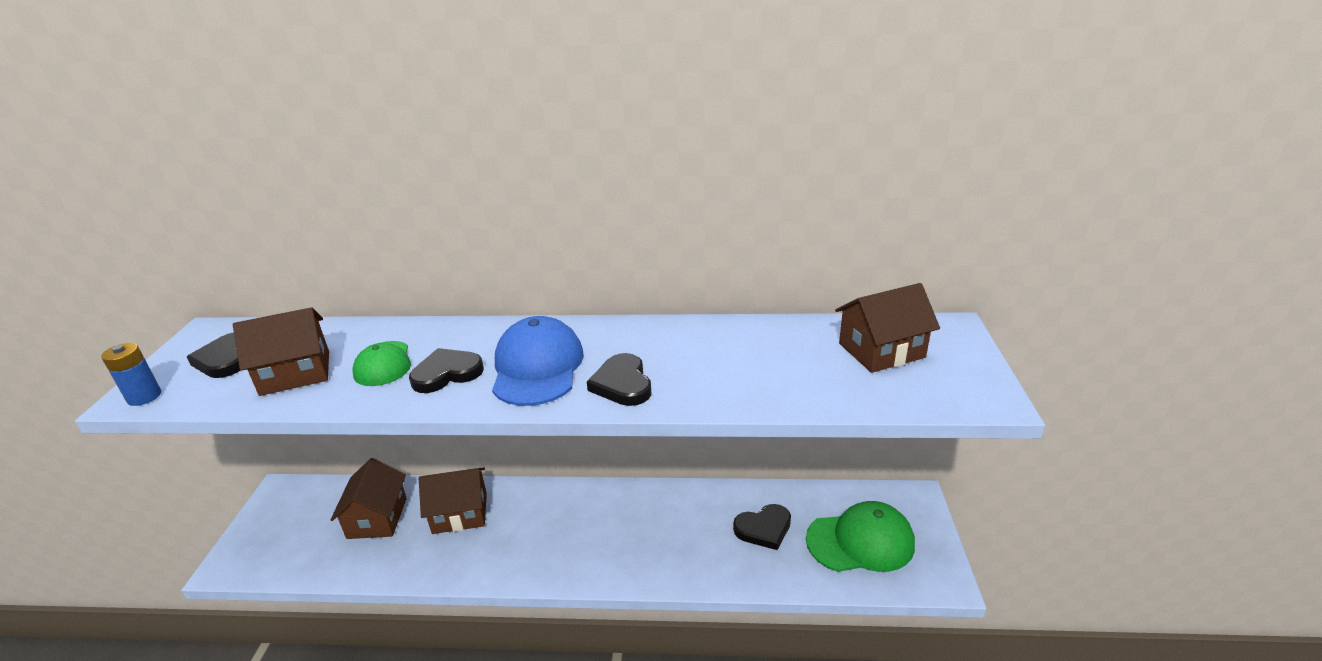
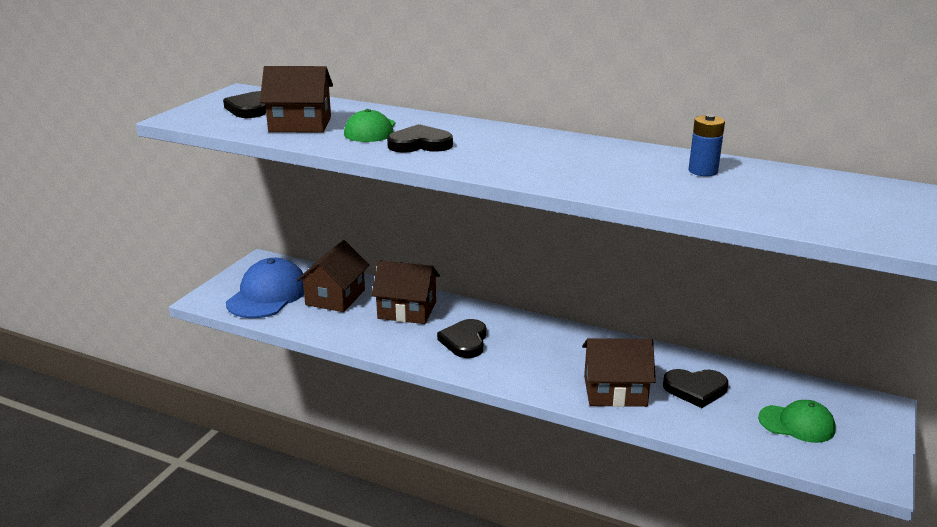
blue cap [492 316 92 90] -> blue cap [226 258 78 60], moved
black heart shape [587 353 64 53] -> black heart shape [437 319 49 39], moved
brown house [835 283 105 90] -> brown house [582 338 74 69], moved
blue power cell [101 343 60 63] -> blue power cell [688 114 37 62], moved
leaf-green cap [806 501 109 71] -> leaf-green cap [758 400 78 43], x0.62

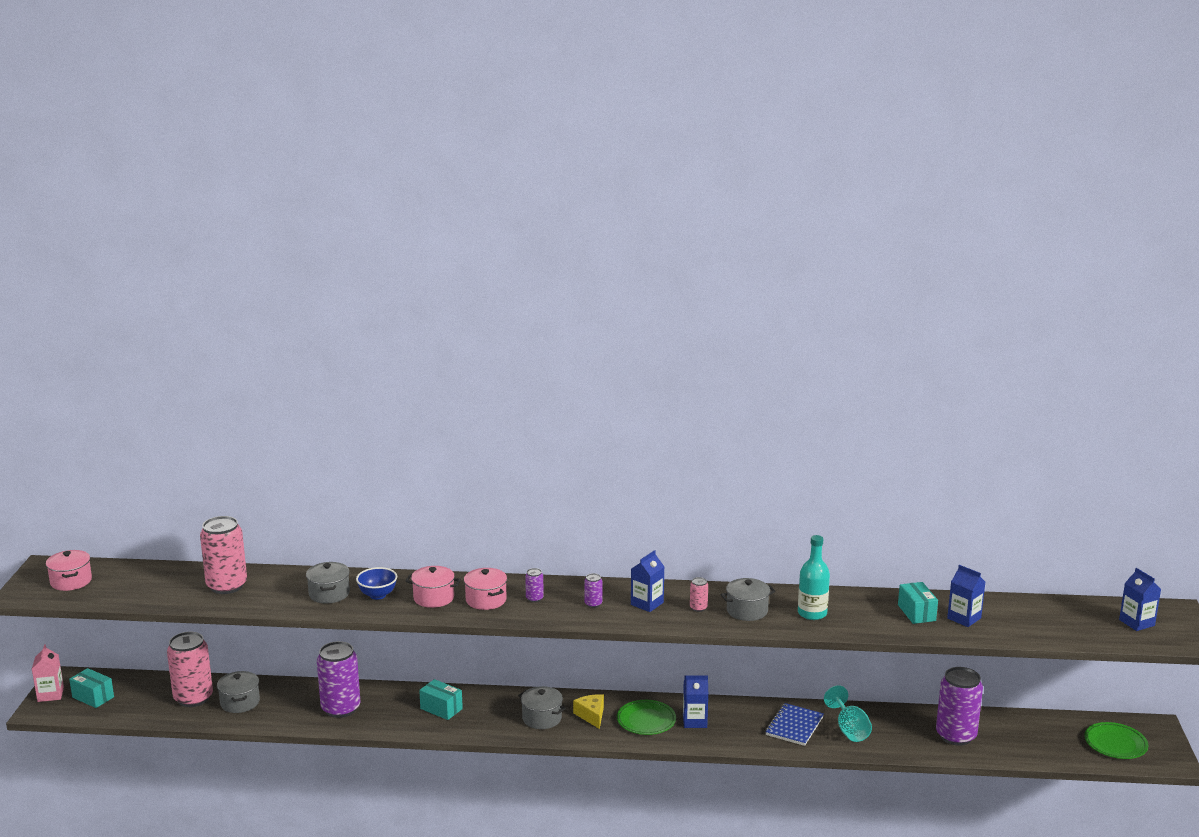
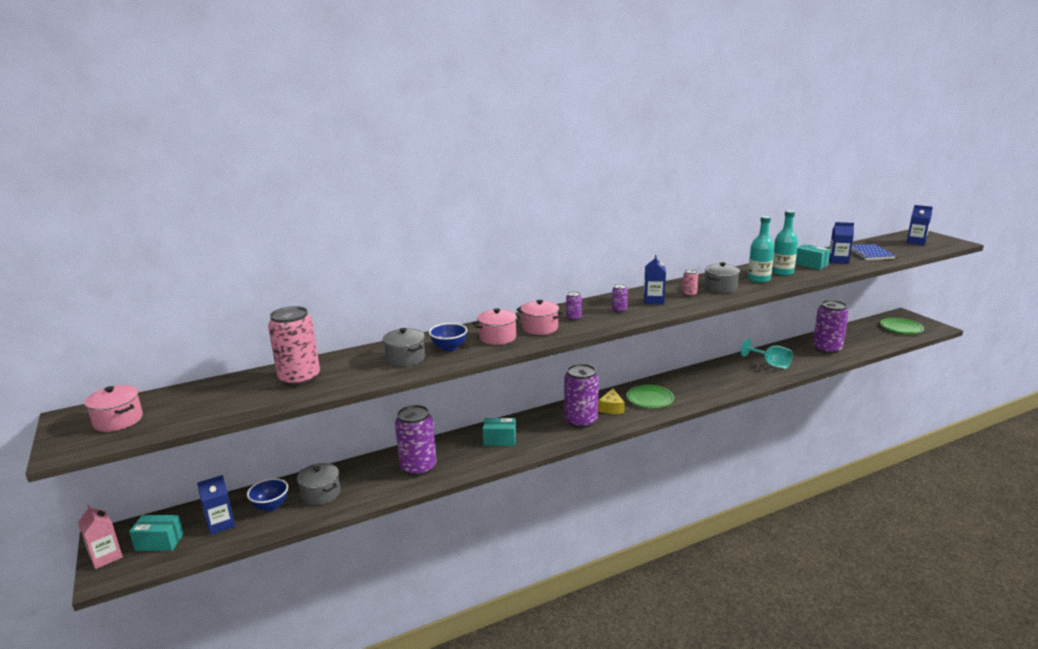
blue juice carton [683 676 25 52] -> blue juice carton [197 475 38 60], moved
pink tin [167 632 46 75] -> blue bowl [247 478 41 34]
gray cooking pot [518 686 48 43] -> violet tin [564 364 35 64]
bright yellow cheese wedge [573 694 31 35] -> bright yellow cheese wedge [598 388 27 26], 120 degrees counterclockwise
none -> turquoise drink bottle [772 210 26 66]
blue notepad [765 703 59 43] -> blue notepad [851 244 44 16], moved

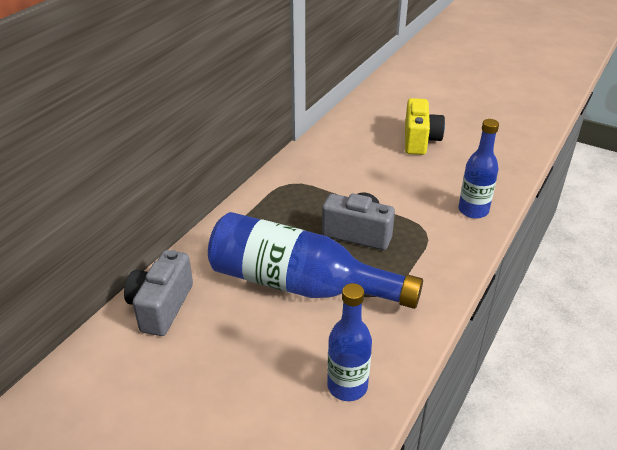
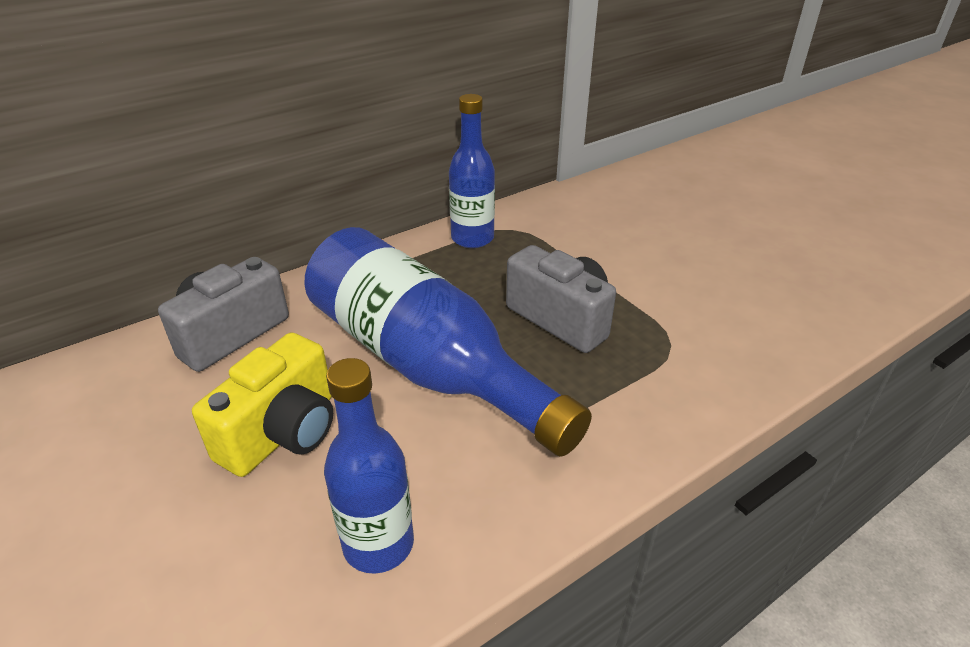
bright yellow camera [405 98 40 57] -> bright yellow camera [192 332 141 145], moved
blue drink bottle [458 119 41 100] -> blue drink bottle [449 94 46 154], moved

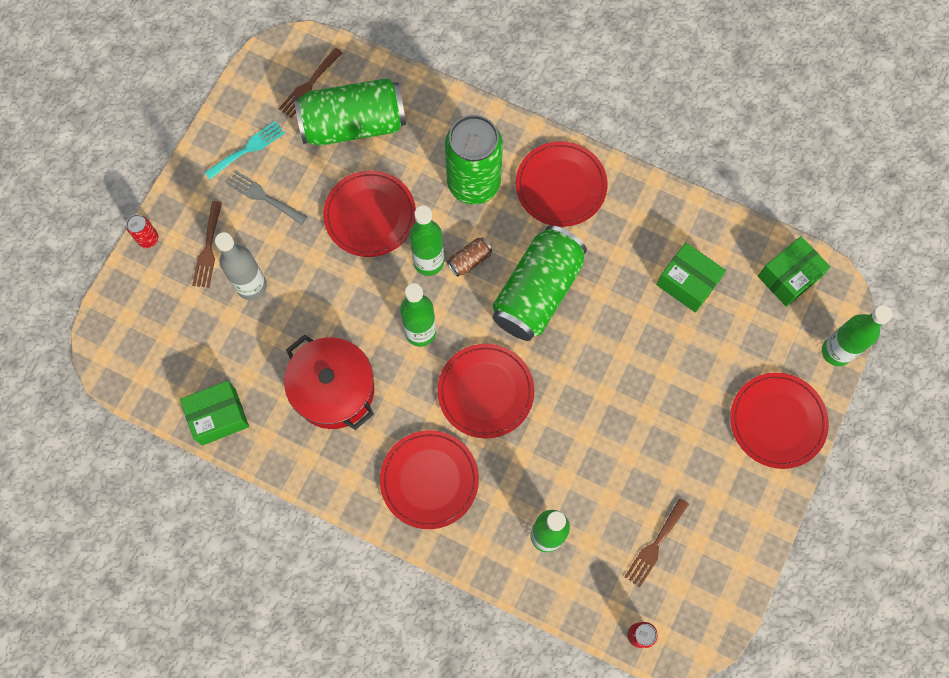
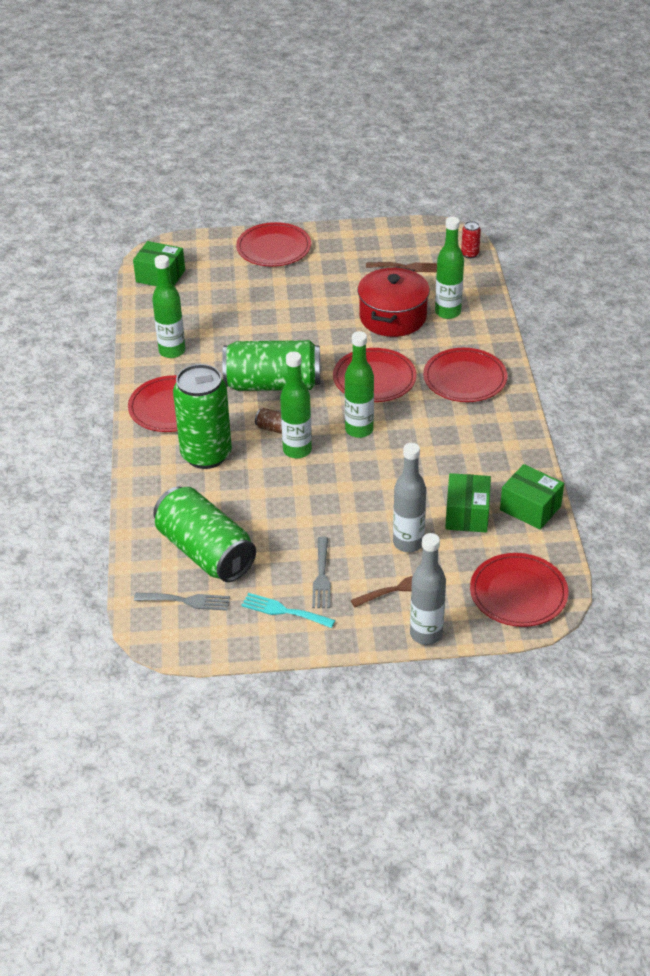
brown dinner fork [278 48 65 70] -> gray dinner fork [134 593 96 18]
leaf-green drink bottle [822 305 71 61] -> leaf-green drink bottle [152 255 33 103], moved
scarlet cooking pot [284 335 90 95] -> scarlet cooking pot [358 267 72 70], moved
scarlet tin [126 214 32 34] -> gray drink bottle [410 533 36 112]
leaf-green parcel [656 243 70 70] -> leaf-green parcel [445 473 46 59], moved
scarlet dinner plate [323 170 93 87] -> scarlet dinner plate [470 553 98 74], moved

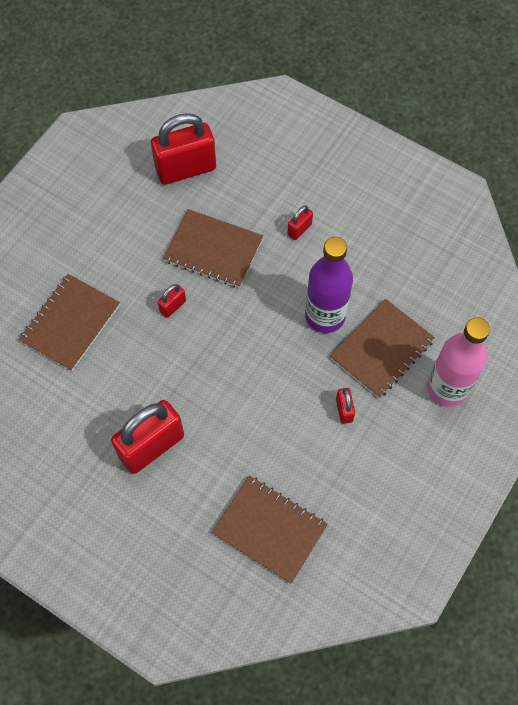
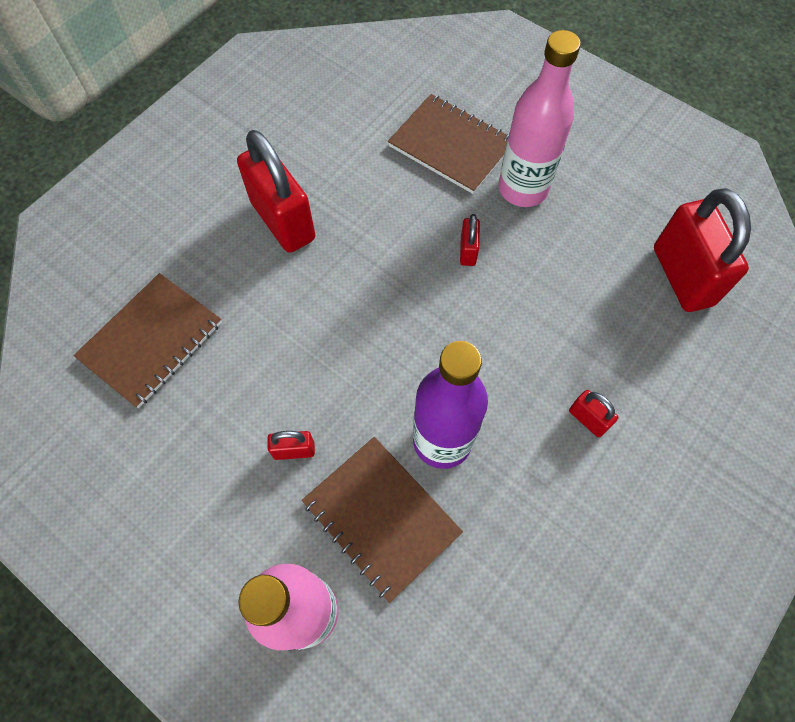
scarlet small lock [158 284 28 34] -> scarlet small lock [460 214 20 52], 45 degrees clockwise
none -> pink drink bottle [499 30 82 177]
brown notepad [163 209 100 79] -> none

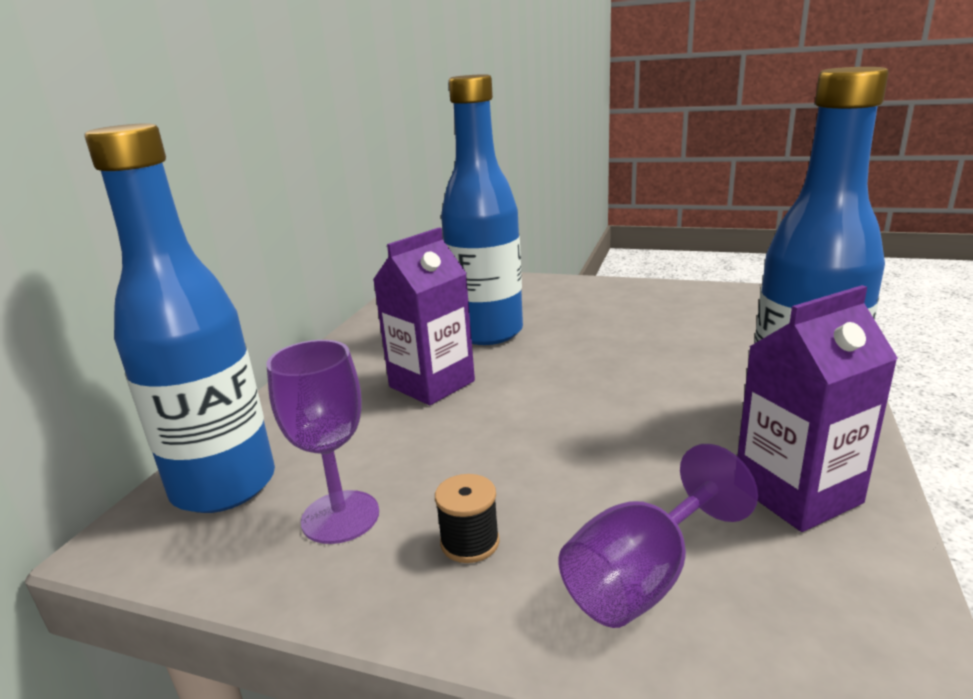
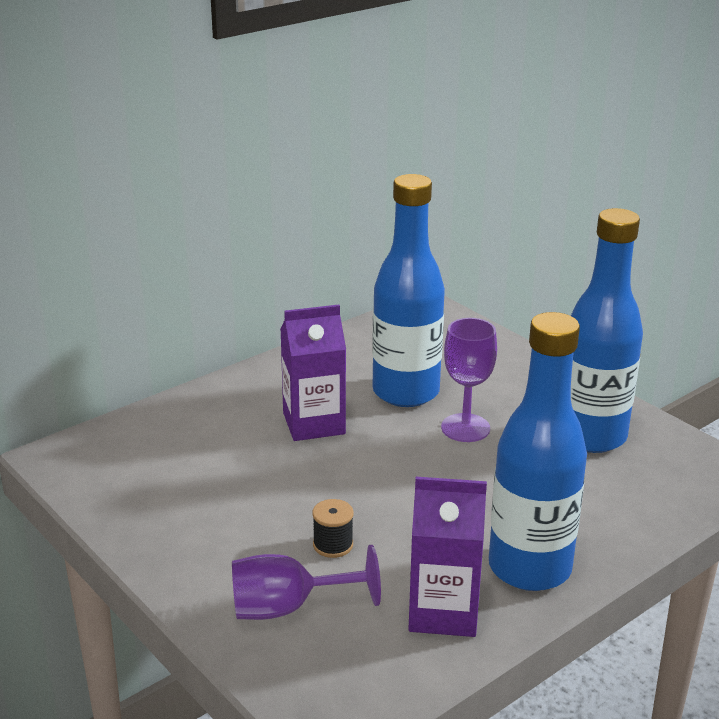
black reel of thread [435 474 65 89] -> black reel of thread [313 499 41 59], moved
violet goblet [267 340 112 204] -> violet goblet [441 318 56 124], moved
blue drink bottle [85 123 190 390] -> blue drink bottle [571 208 72 245], moved

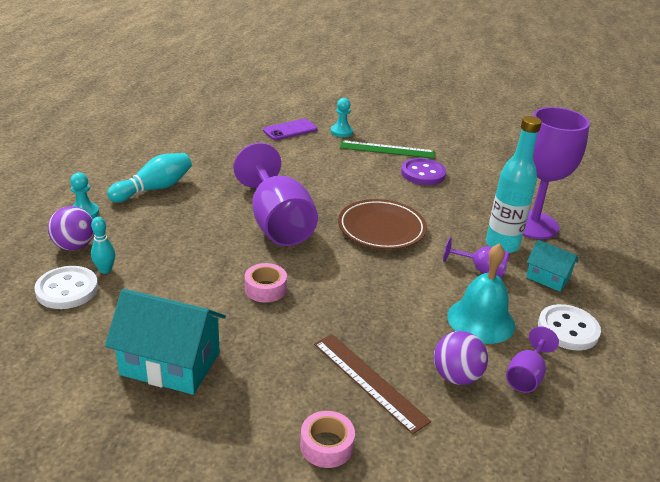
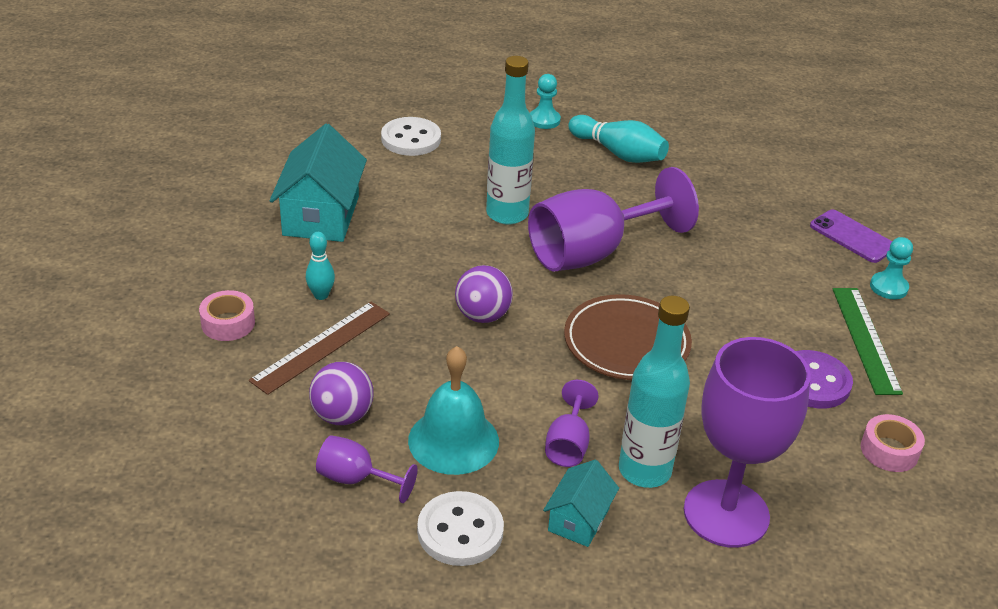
turquoise skittle [91 217 24 57] -> turquoise skittle [306 232 29 68], moved
violet ball [48 206 46 45] -> violet ball [455 265 58 58], moved
none -> turquoise drink bottle [486 56 49 168]
pink sticky tape [245 263 42 40] -> pink sticky tape [861 414 64 58], moved

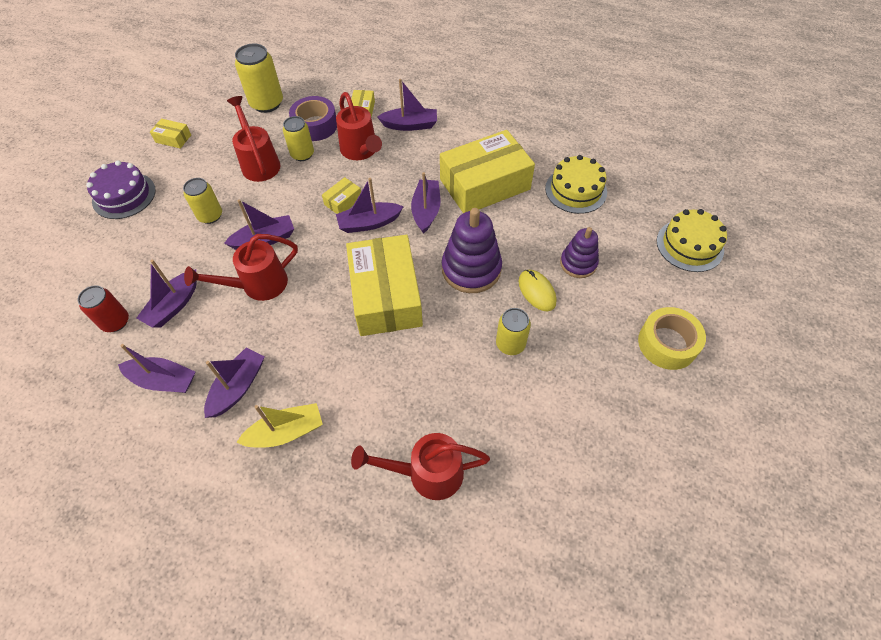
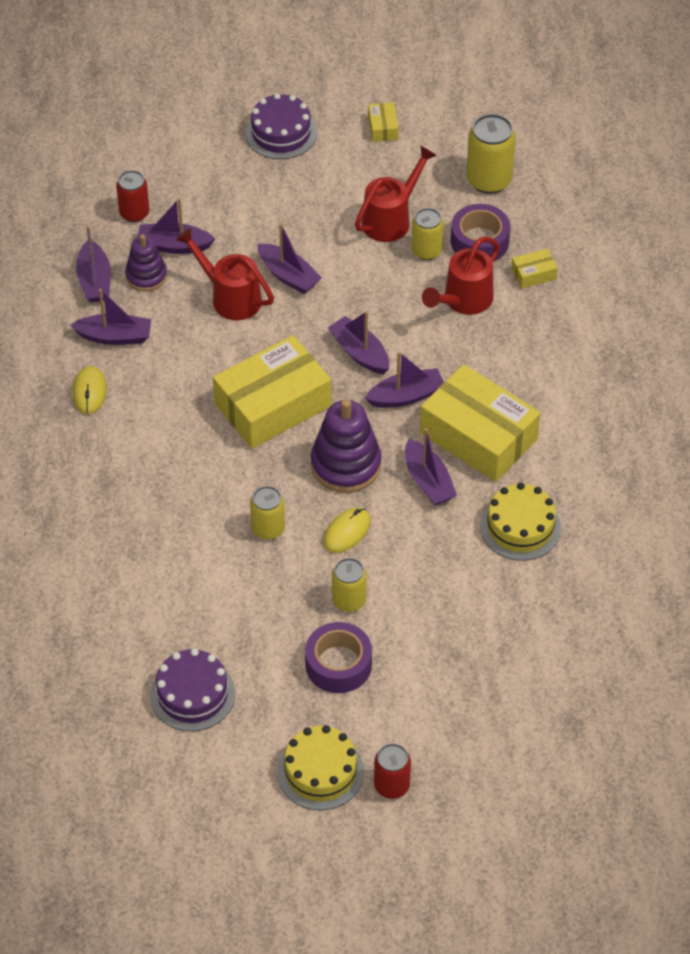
bright yellow sailboat [236 403 87 44] -> bright yellow mouse [72 366 35 48]
violet stacking toy [560 227 39 51] -> violet stacking toy [125 234 42 57], moved
none -> violet layer cake [150 648 85 83]
bright yellow layer cake [657 209 70 63] -> bright yellow layer cake [277 725 87 85], moved
bright yellow sticky tape [638 307 68 63] -> violet sticky tape [305 622 67 71]
bright yellow tin [183 178 39 46] -> bright yellow tin [332 558 35 54], moved
none -> scarlet tin [374 743 37 56]
violet sailboat [377 79 60 52] -> violet sailboat [405 428 52 78], moved
bright yellow parcel [322 177 39 37] -> none
scarlet watering can [351 433 139 67] -> none

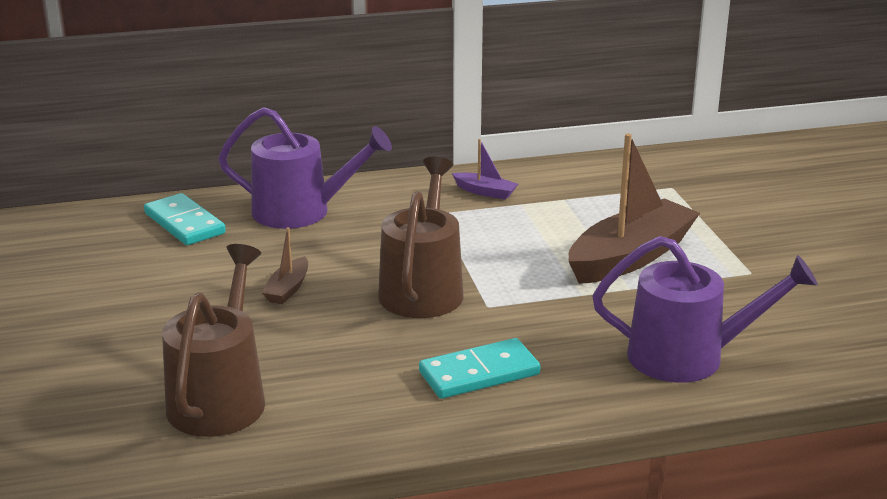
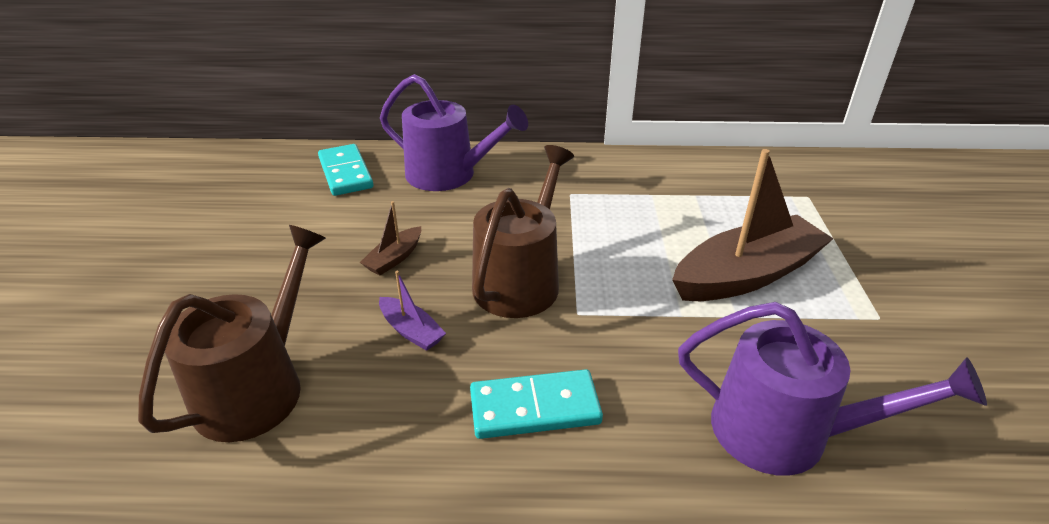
violet sailboat [452 139 66 61] -> violet sailboat [379 271 67 80], moved

